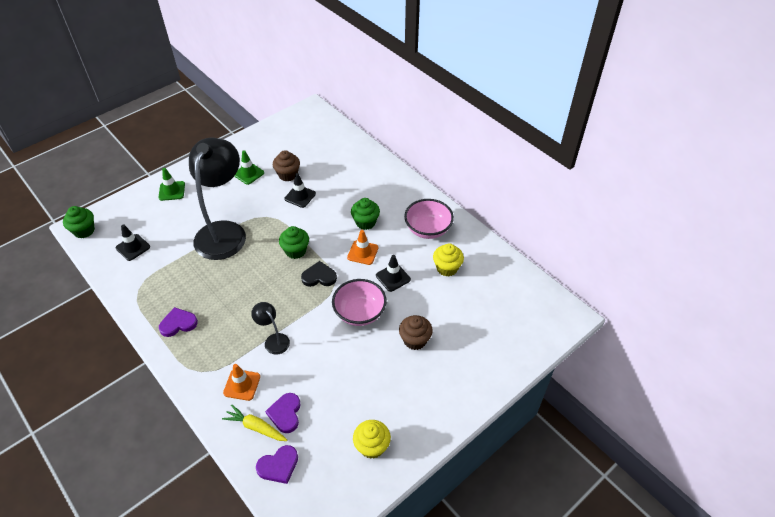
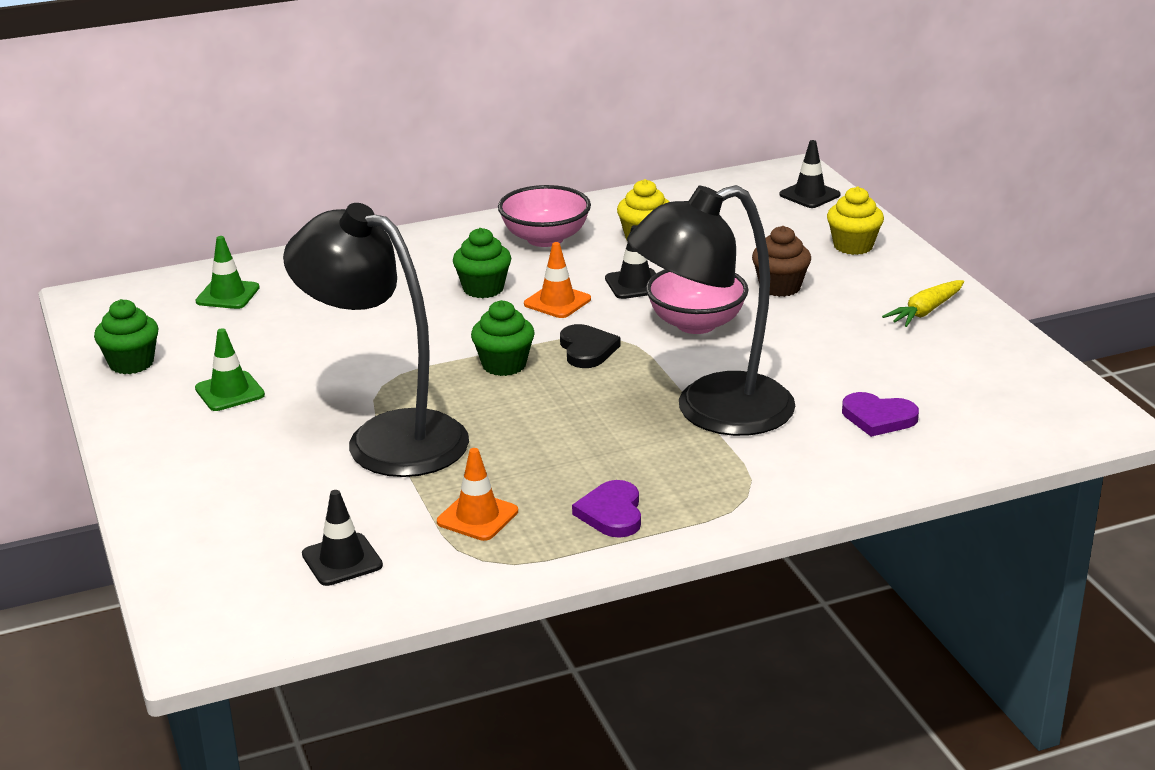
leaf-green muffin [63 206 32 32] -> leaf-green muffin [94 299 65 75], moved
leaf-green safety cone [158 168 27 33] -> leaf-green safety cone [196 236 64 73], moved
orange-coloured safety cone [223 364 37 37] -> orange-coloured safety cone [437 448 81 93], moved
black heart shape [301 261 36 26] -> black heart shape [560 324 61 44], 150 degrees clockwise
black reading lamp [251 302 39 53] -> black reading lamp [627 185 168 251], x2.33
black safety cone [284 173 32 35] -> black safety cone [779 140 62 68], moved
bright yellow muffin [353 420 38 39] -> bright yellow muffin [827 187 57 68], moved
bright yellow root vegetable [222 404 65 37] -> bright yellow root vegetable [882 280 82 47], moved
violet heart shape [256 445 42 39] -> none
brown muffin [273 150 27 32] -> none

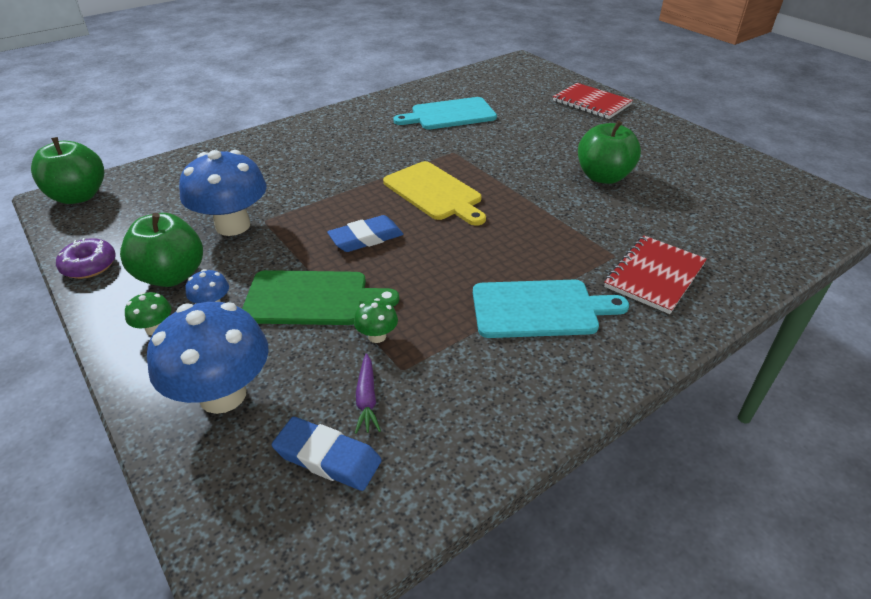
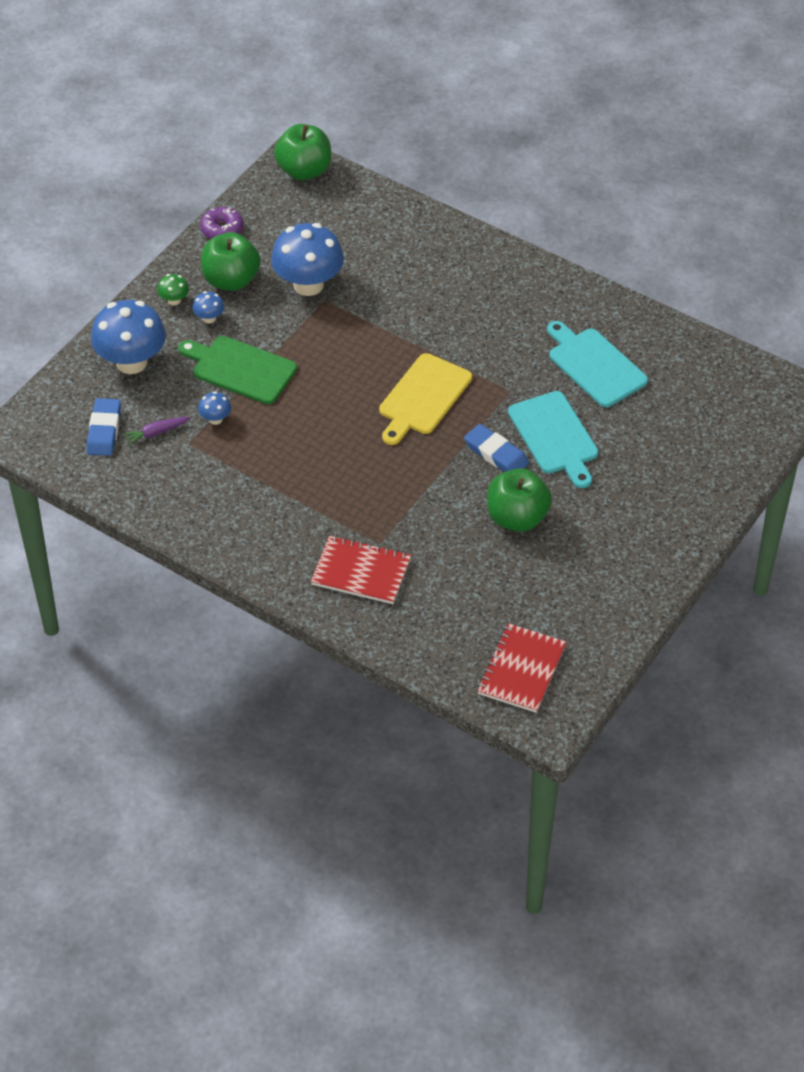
leaf-green bread board [242 270 157 55] -> leaf-green bread board [178 336 119 68], 135 degrees clockwise
leaf-green fungus [354 298 44 45] -> blue fungus [198 391 33 34]
blue gum eraser [327 215 76 37] -> blue gum eraser [464 424 65 48], moved
scarlet notepad [553 83 80 36] -> scarlet notepad [477 623 90 90], moved
turquoise bread board [473 280 156 58] -> turquoise bread board [508 391 90 97], moved

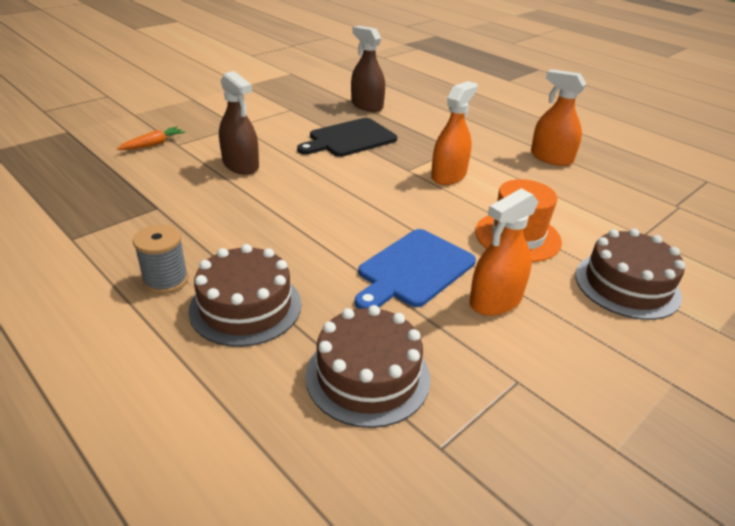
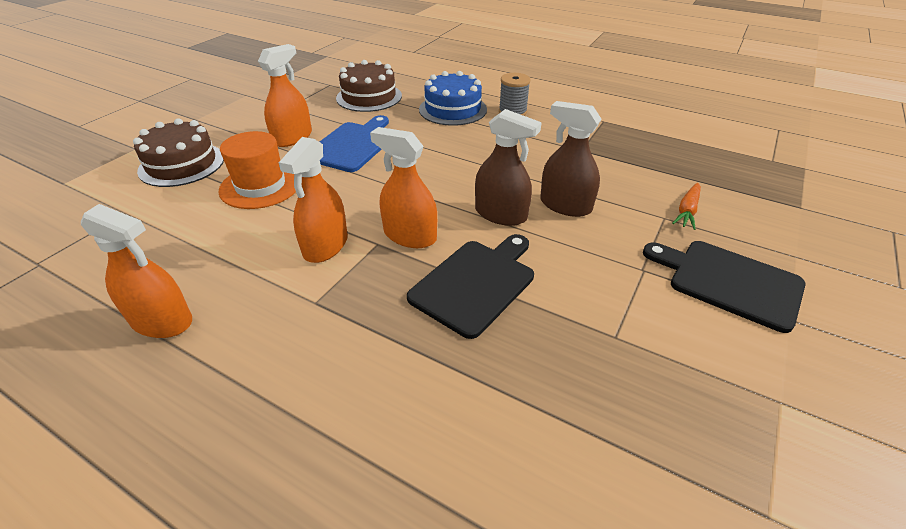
none -> orange-coloured spray bottle [370 127 67 121]
brown layer cake [189 244 112 103] -> blue layer cake [419 71 68 55]
brown spray bottle [351 26 34 86] -> brown spray bottle [475 109 67 117], moved
none -> black bread board [643 241 163 92]

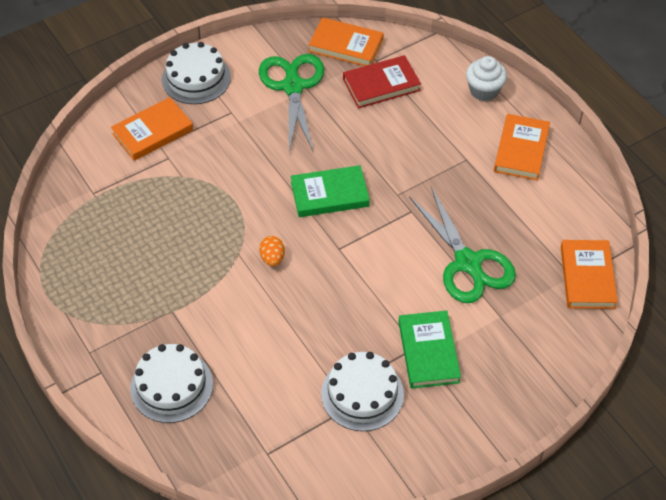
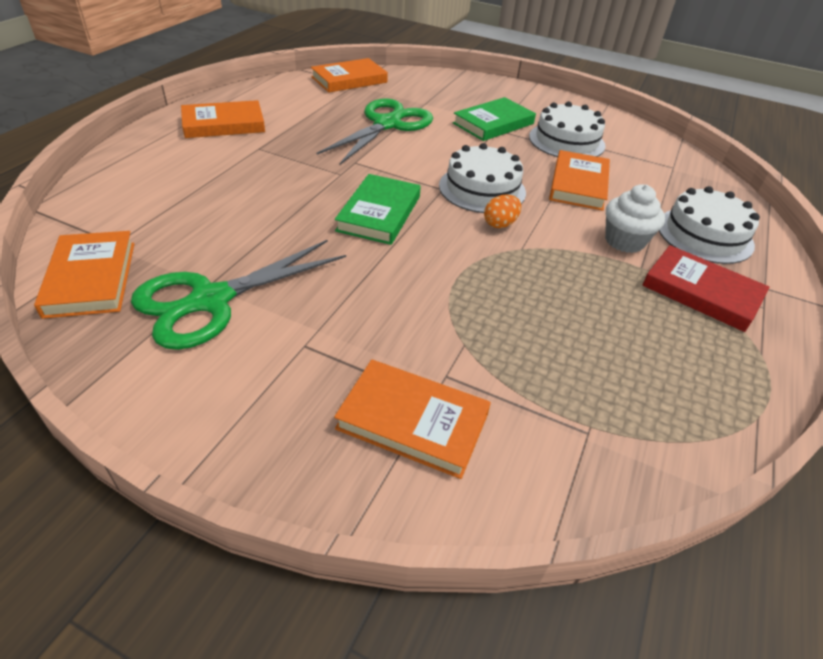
leaf-green hardback [291 165 79 52] -> leaf-green hardback [335 174 86 71], 60 degrees clockwise
pure white layer cake [162 42 69 62] -> pure white layer cake [439 143 87 70], moved
none -> orange-coloured hardback [549 150 61 61]
pure white muffin [466 56 41 45] -> pure white muffin [605 184 60 69], moved
scarlet hardback [343 55 78 54] -> scarlet hardback [642 245 127 87], moved

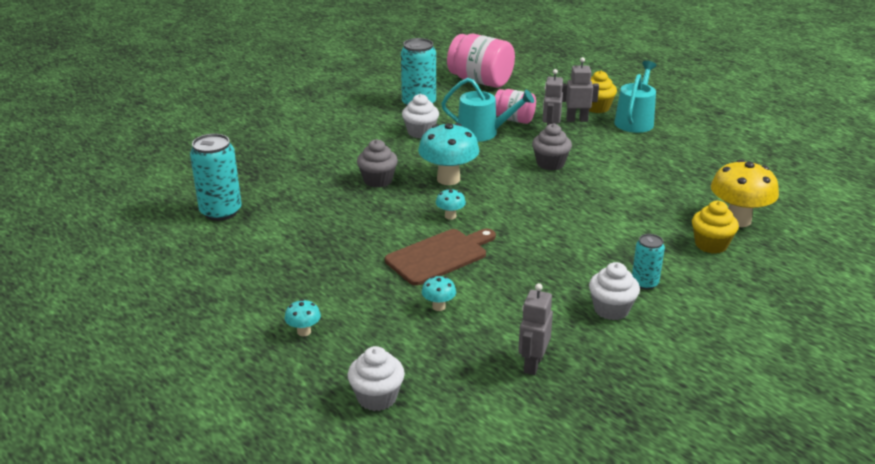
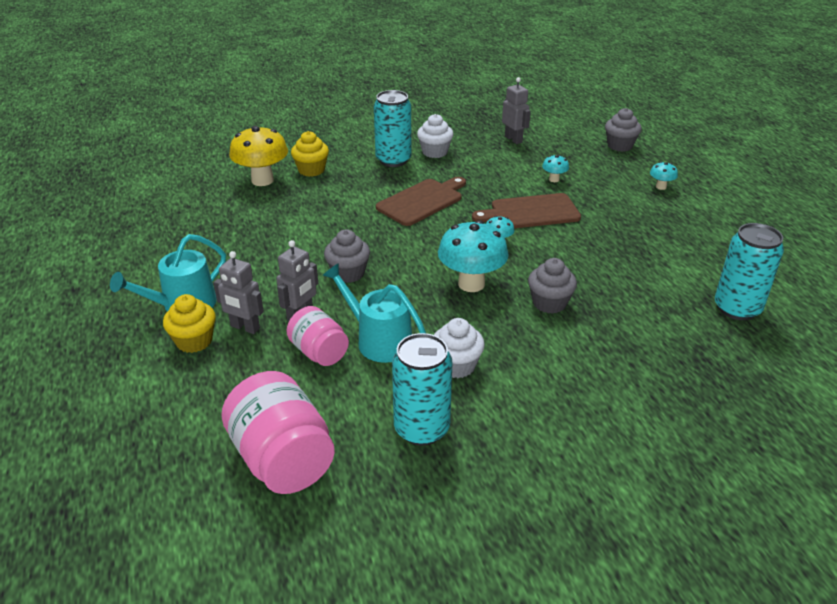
turquoise tin [632 234 33 56] -> turquoise tin [374 90 38 77], x1.71
none -> brown bread board [376 177 90 49]
gray robot [518 283 35 92] -> gray robot [502 77 29 67], 75 degrees counterclockwise
pure white muffin [348 346 57 65] -> gray muffin [605 108 37 44]

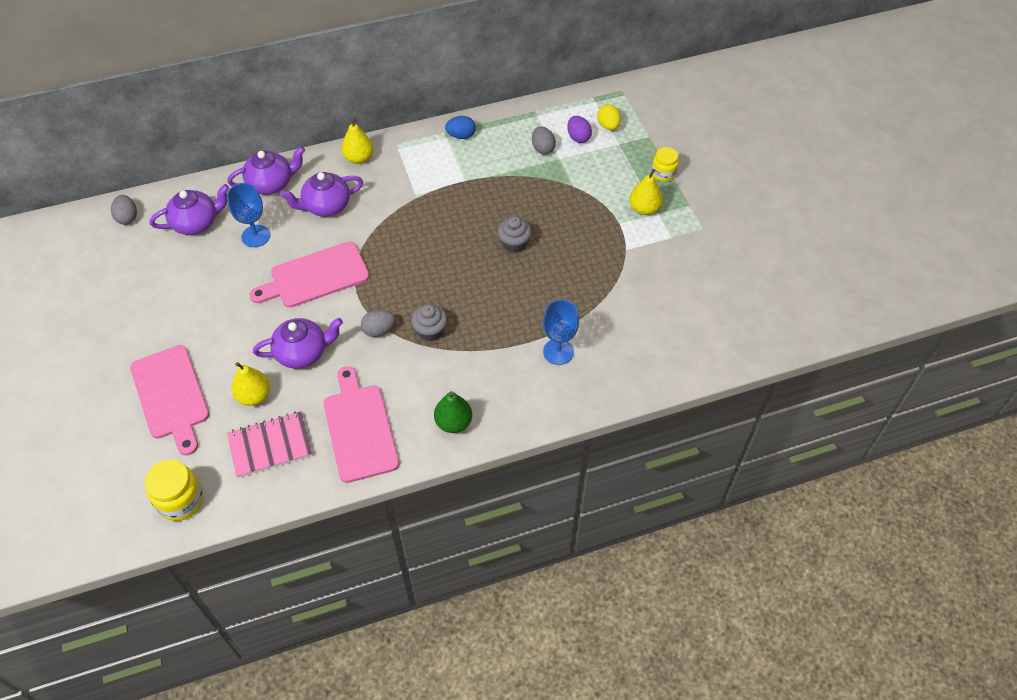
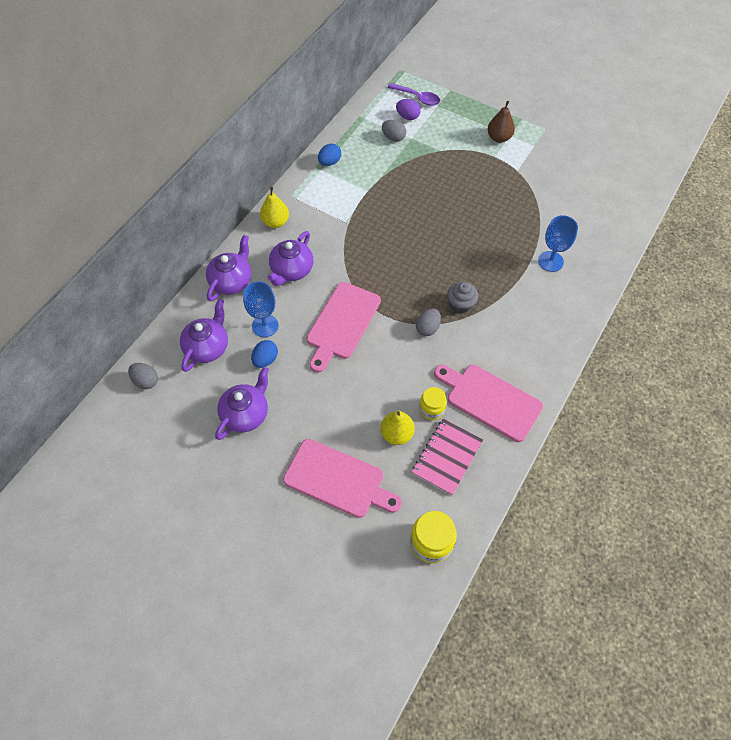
violet teapot [253 318 90 51] -> violet teapot [215 367 54 73], moved
none -> blue toy egg [251 340 27 28]
bright yellow toy egg [597 104 24 26] -> violet tablespoon [388 83 52 23]
bright yellow preserve jar [652 147 27 35] -> bright yellow preserve jar [419 387 28 33], moved
bright yellow pear fruit [629 169 34 46] -> brown pear fruit [488 101 27 42]
leaf-green pear fruit [434 391 38 42] -> none
gray muffin [498 216 34 37] -> none

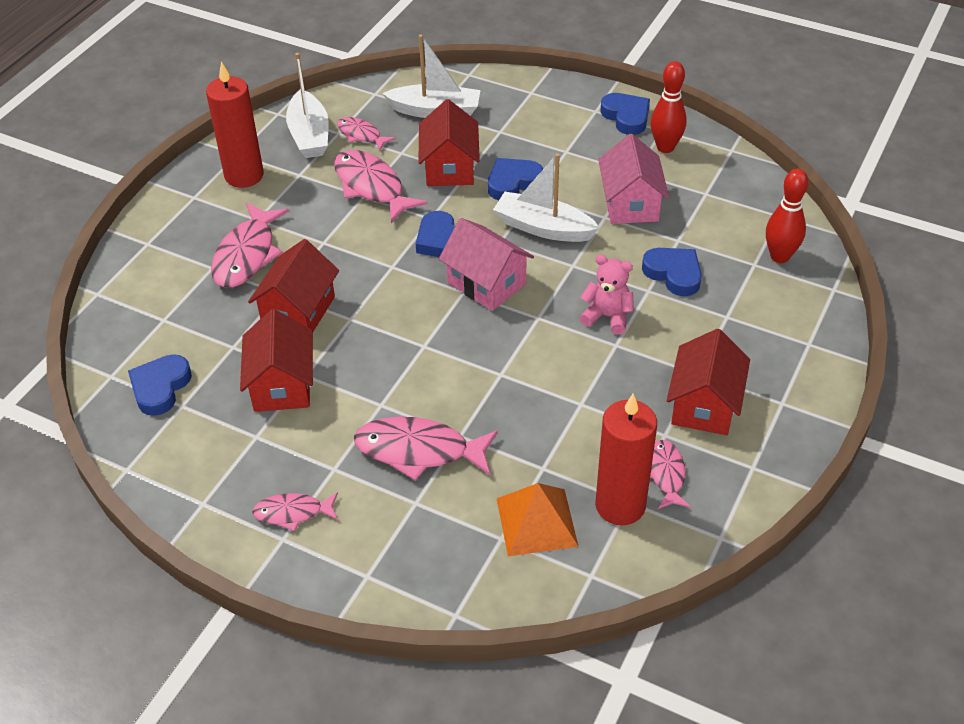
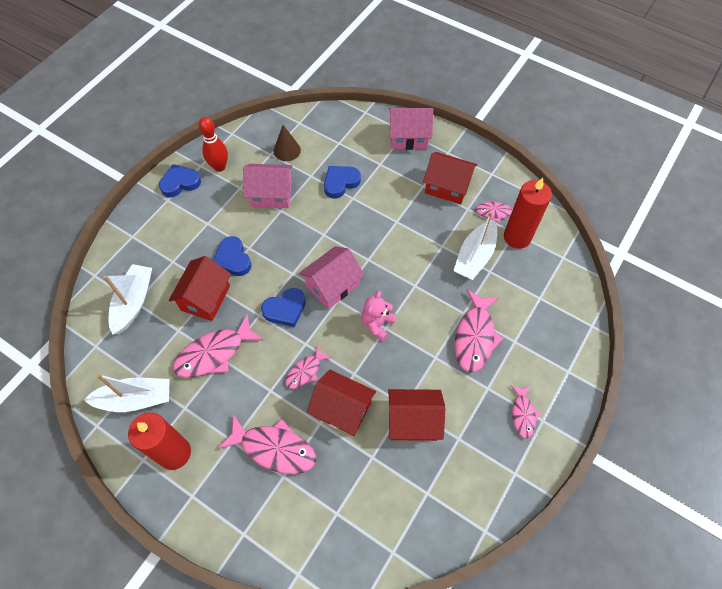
scarlet house [418 99 62 87] -> scarlet house [169 256 62 65], 75 degrees counterclockwise
none -> brown cone [274 125 27 36]
pink fish [337 117 59 34] -> pink fish [285 346 47 43], moved
pink teddy [580 255 54 80] -> pink teddy [361 291 35 50], moved
none -> pink house [389 108 44 42]
pure white sailboat [493 153 107 89] -> pure white sailboat [453 212 44 68], moved
blue heart shape [128 354 64 62] -> none
orange-coloured pyramid shape [497 483 82 73] -> none
scarlet skittle [766 169 43 94] -> none

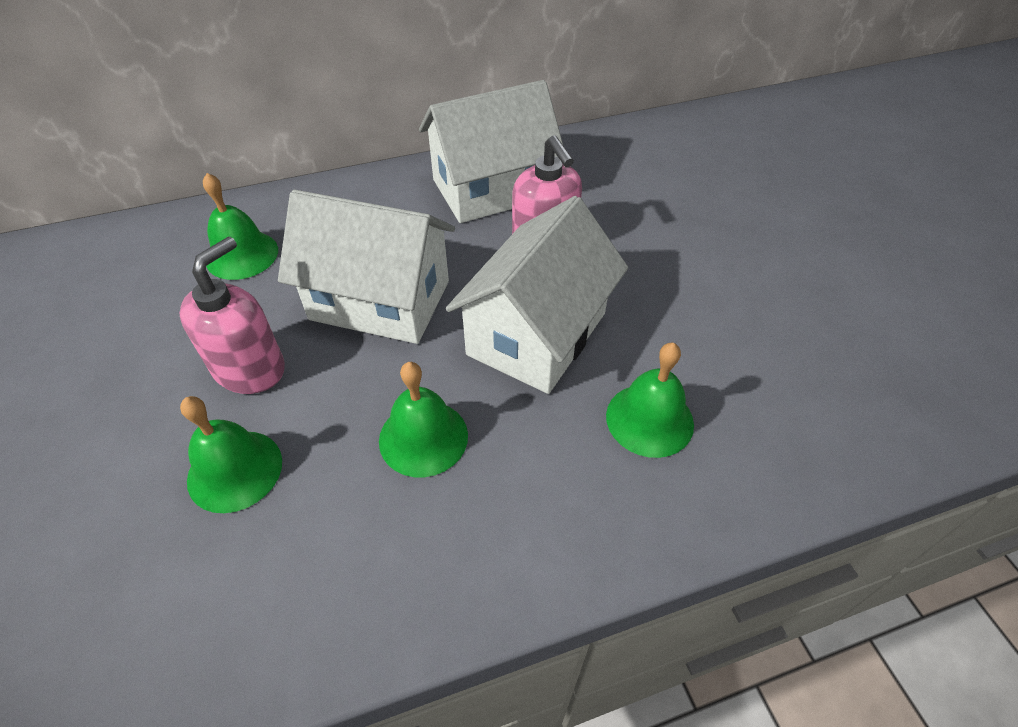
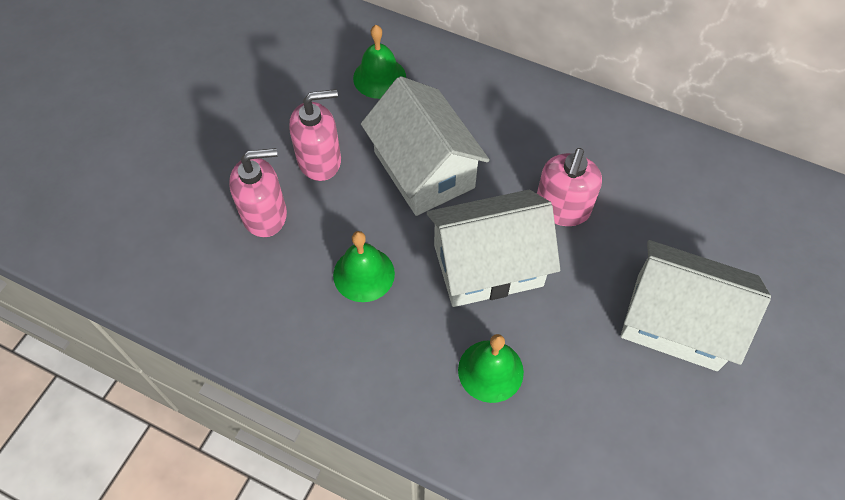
leaf-green school bell [180 396 102 117] -> pink soap pump [229 148 58 89]
pure white house [419 80 144 143] -> pure white house [621 240 150 131], moved

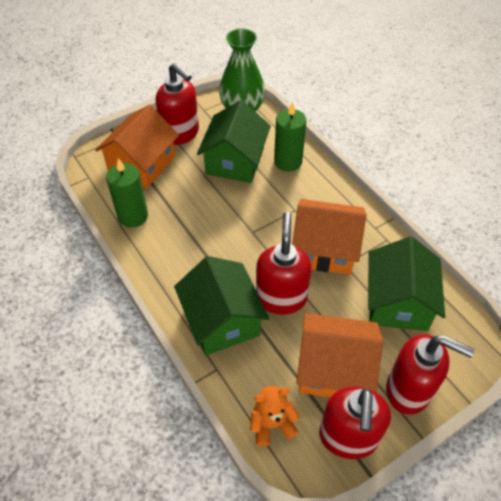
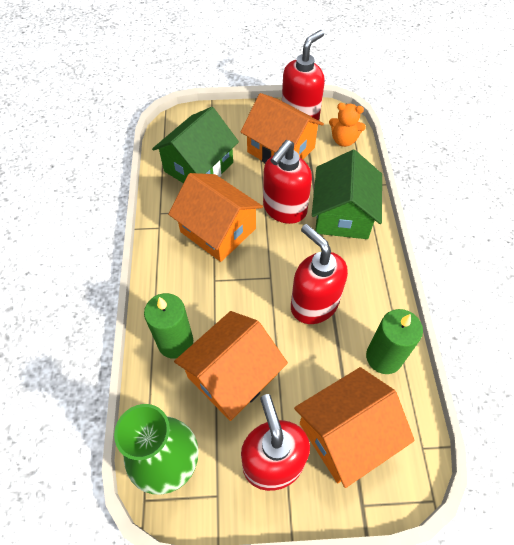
leaf-green house [197 100 74 83] -> orange-coloured house [174 311 114 110]
scarlet soap pump [386 334 89 80] -> scarlet soap pump [291 224 57 100], moved

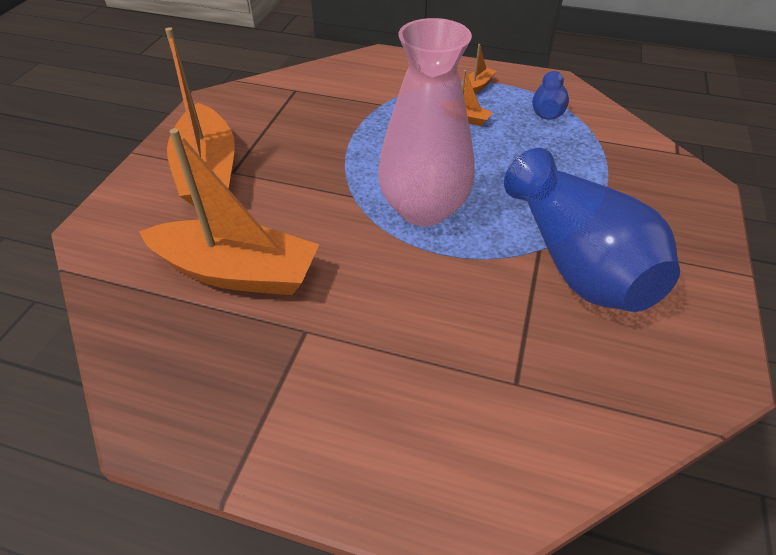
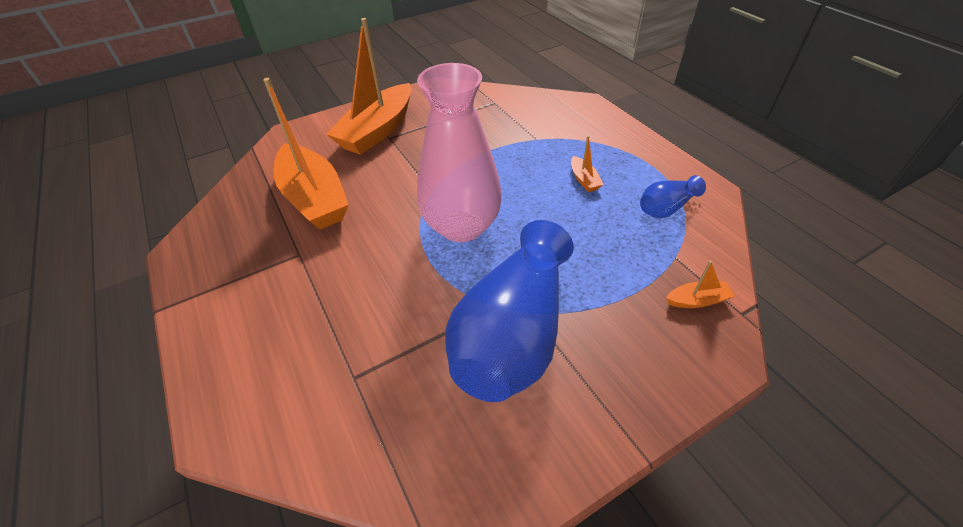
orange-coloured sailboat [462 44 34 50] -> orange-coloured sailboat [666 261 69 47], moved

